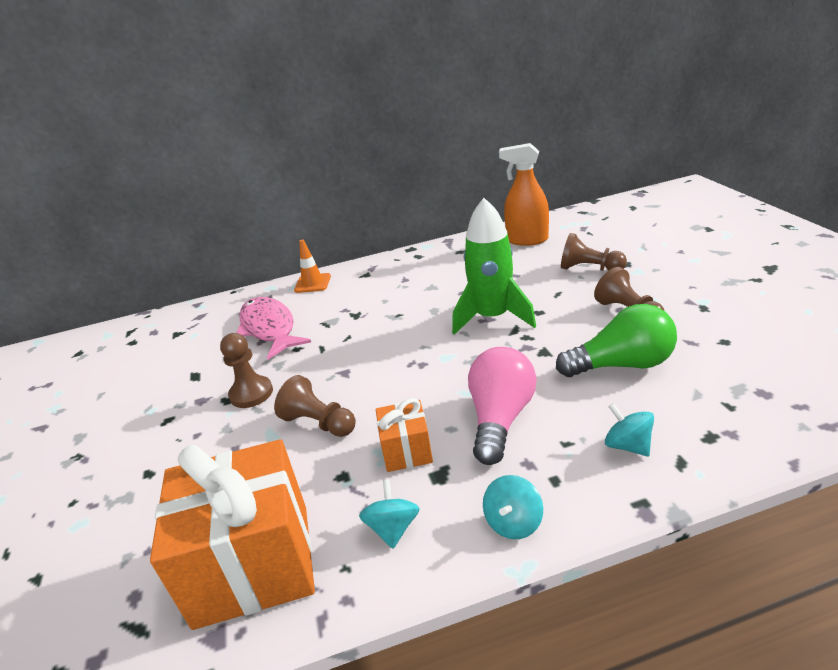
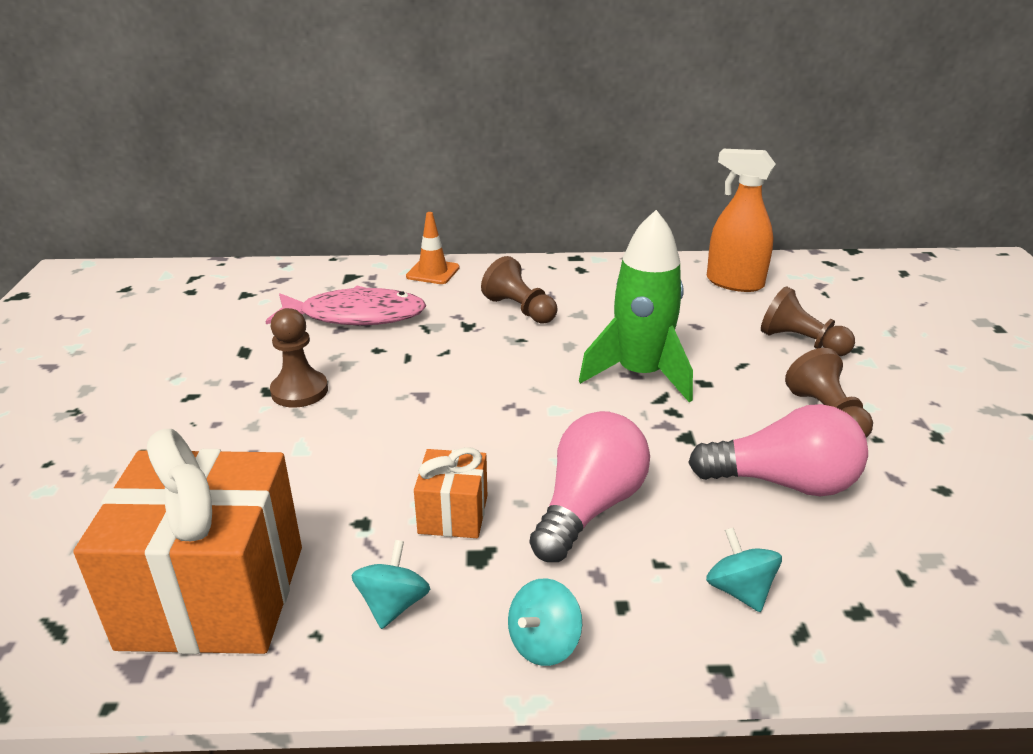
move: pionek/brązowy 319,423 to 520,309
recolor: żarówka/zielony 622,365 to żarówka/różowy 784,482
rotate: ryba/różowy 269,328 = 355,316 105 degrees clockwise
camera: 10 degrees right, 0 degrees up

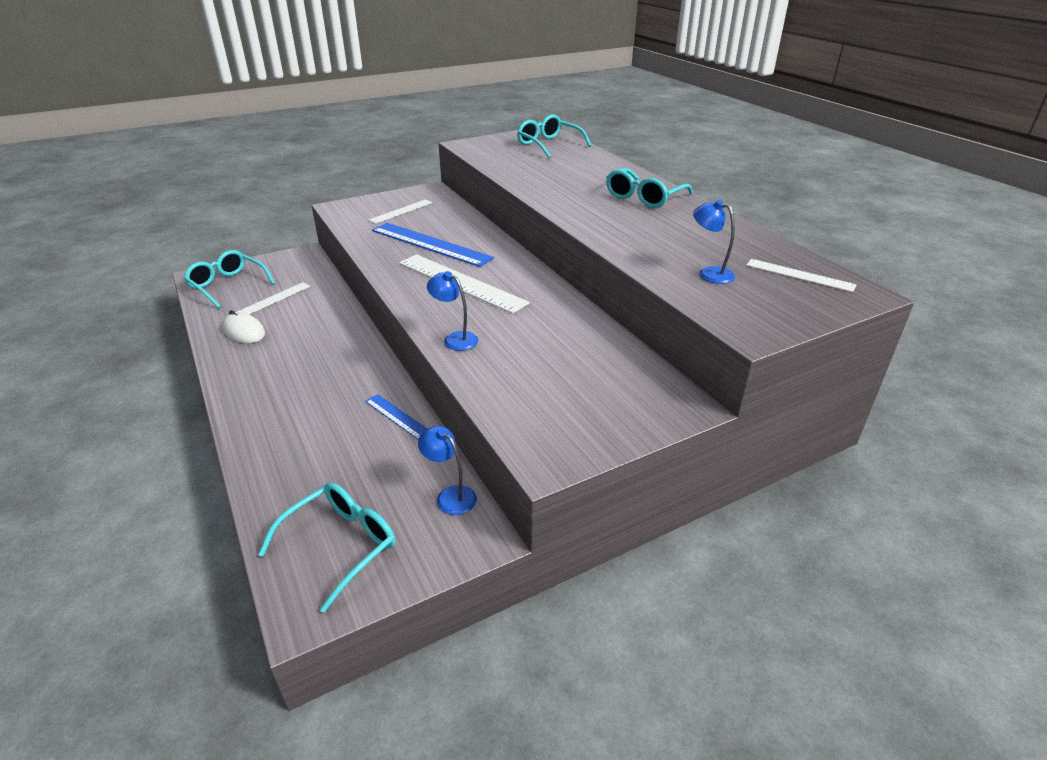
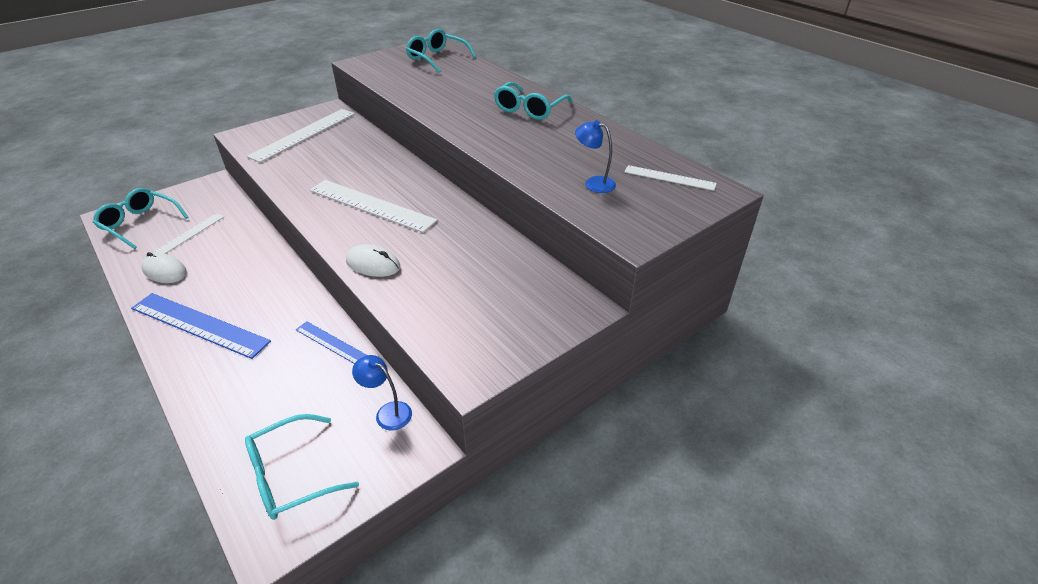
move: linijka/niebieski 430,244 to 199,324
replace: lampka/niebieski 455,339 to myszka/biały 373,264
rotate: okulary/turkusowy 340,546 = 292,475 150 degrees counterclockwise
resize: linijka/biały 401,211 = 304,134 x1.78
camera: 10 degrees left, 5 degrees up

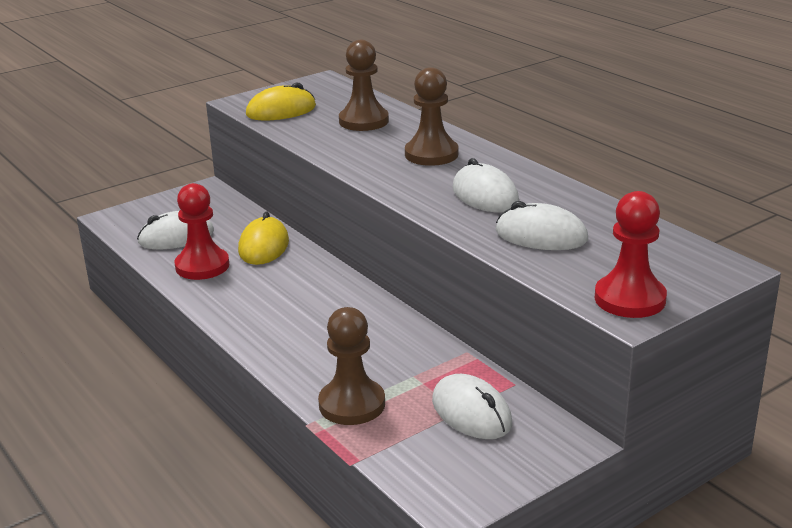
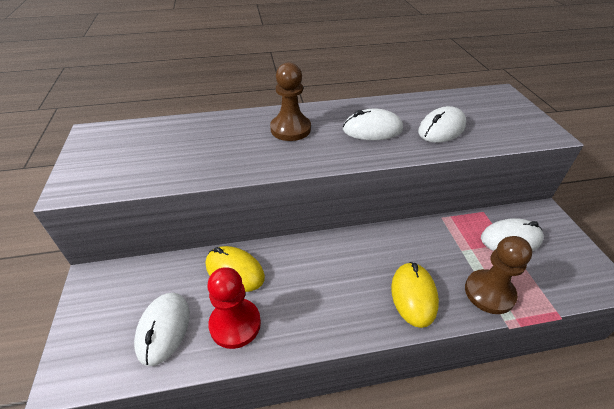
delete: pionek/brązowy 363,121; pionek/czerwony 630,299
move: myszka/żółty 281,111 to 413,295
camera: 65 degrees left, 15 degrees up

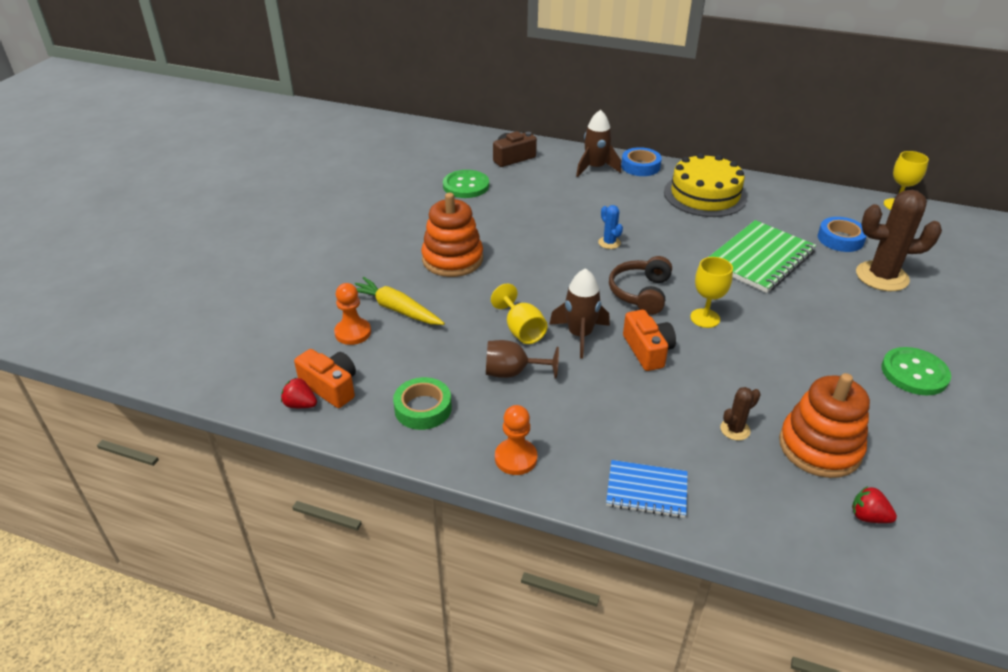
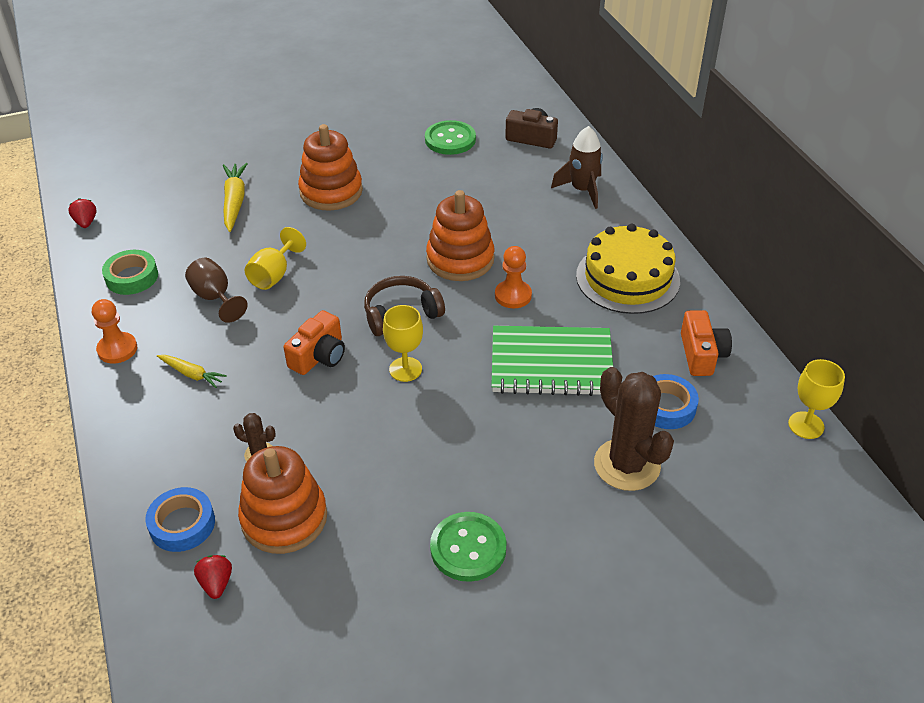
delete: rakieta/brązowy 580,335; zeszyt/niebieski 646,491
insert: marchewka/żółty 192,374
move: taśma klejąca/niebieski 640,166 to 182,524; pionek/pomarańczowy 353,333 to 513,295; aparat fotograficzny/pomarańczowy 331,387 to 701,354
replace: kaktus/niebieski 609,243 to zabawka nakładanka/pomarańczowy 460,259
camera: 50 degrees right, 5 degrees up

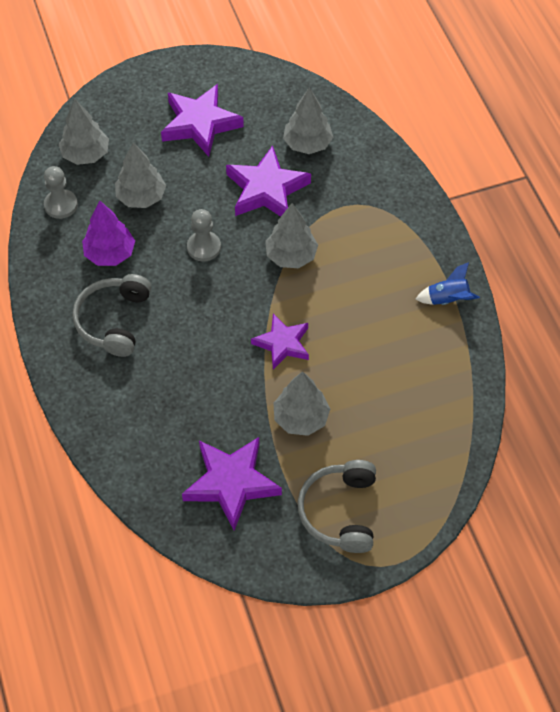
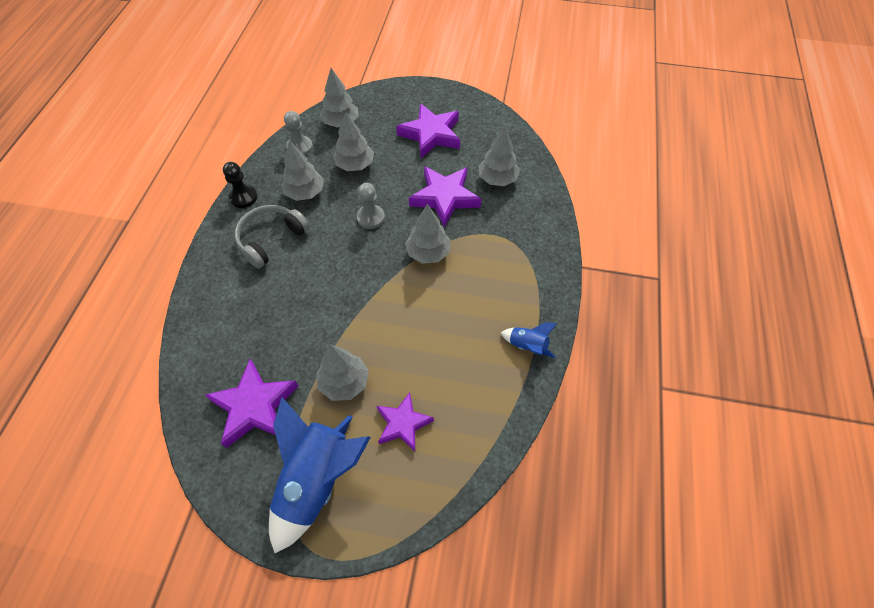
insert: pionek/czarny 243,197
move: gwiazda/fioletowy 282,344 to 403,424
replace: słuchawki/szary 340,511 to rakieta/niebieski 317,480
recolor: drzewko/fioletowy 110,254 to drzewko/szary 305,193
camera: 30 degrees right, 0 degrees up

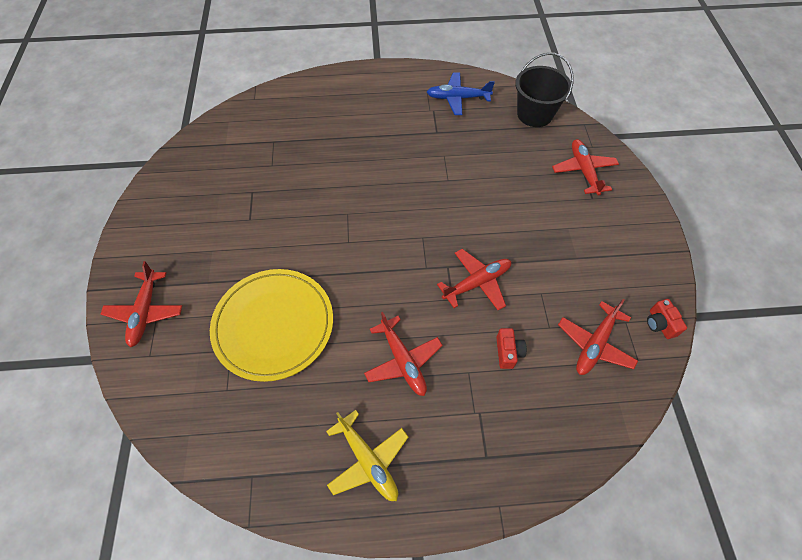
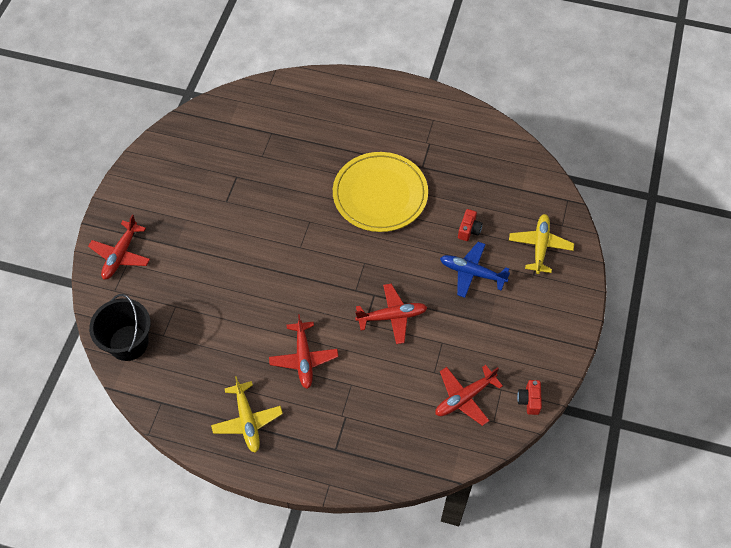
move: wiadro/czarny 534,114 to 128,343; talerz/żółty 273,325 to 380,194; samolot/niebieski 457,98 to 472,273; aparat fotograficzny/czerwony 508,352 to 469,230
recolor: samolot/czerwony 583,171 to samolot/żółty 540,246
camera: 20 degrees right, 0 degrees up

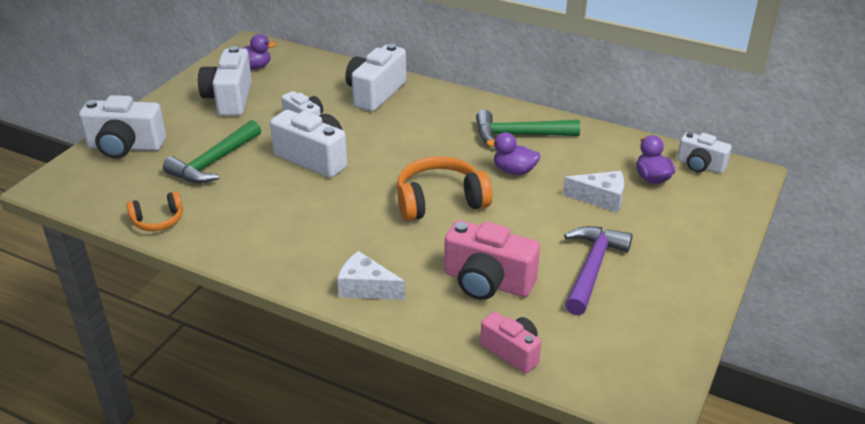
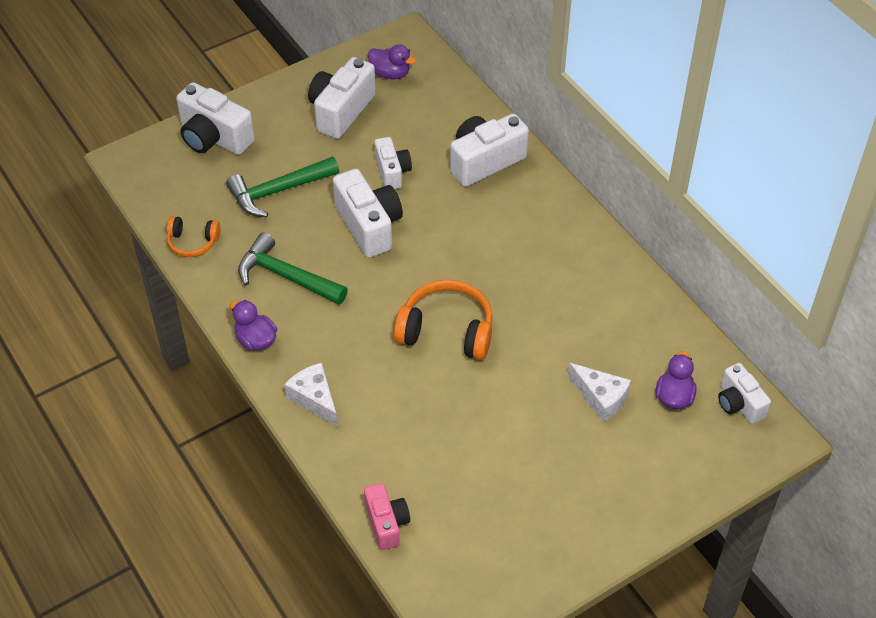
delete: aparat fotograficzny/różowy 487,282; młotek/fioletowy 592,268
move: kaczka/fioletowy 514,171 to 255,340; młotek/zielony 519,135 to 286,276
camera: 30 degrees right, 15 degrees up

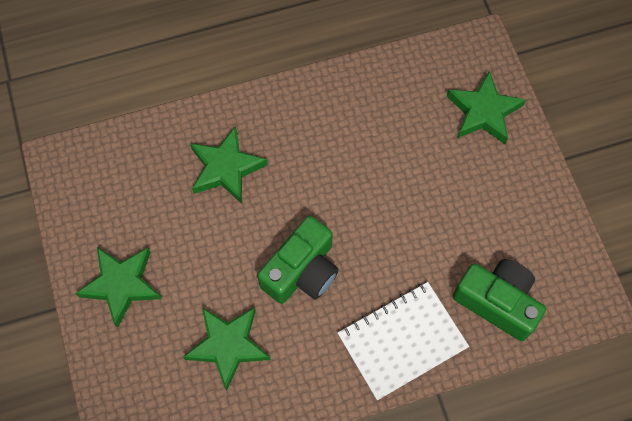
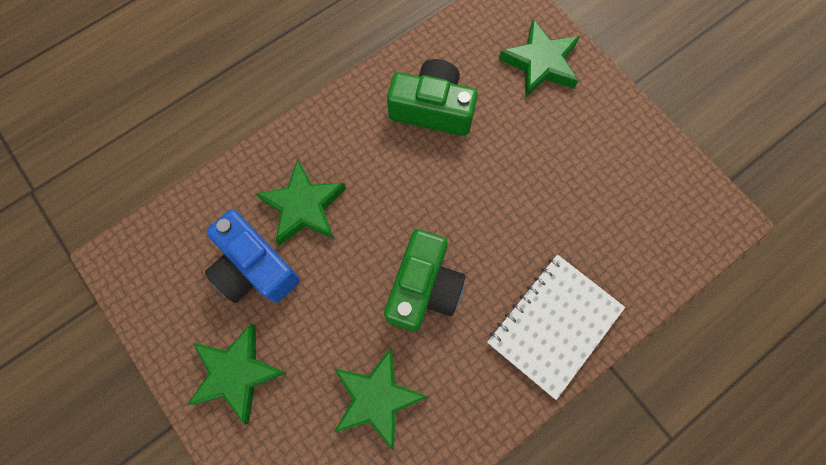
insert: aparat fotograficzny/niebieski 254,268
move: aparat fotograficzny/zielony 497,302 to 432,109
camera: 20 degrees left, 5 degrees up

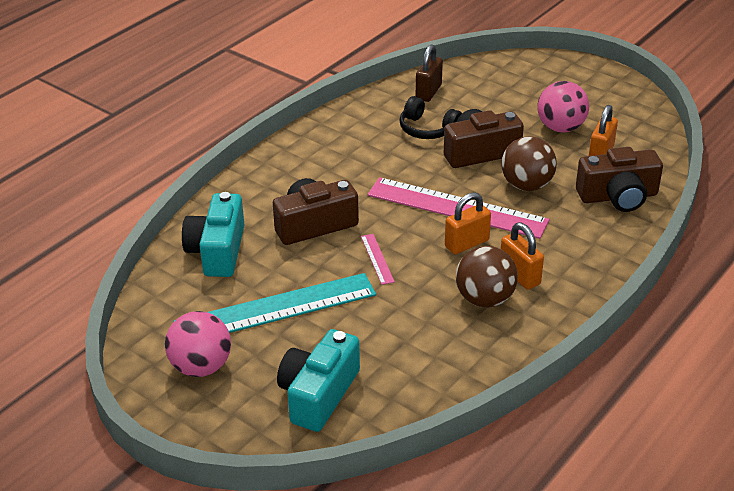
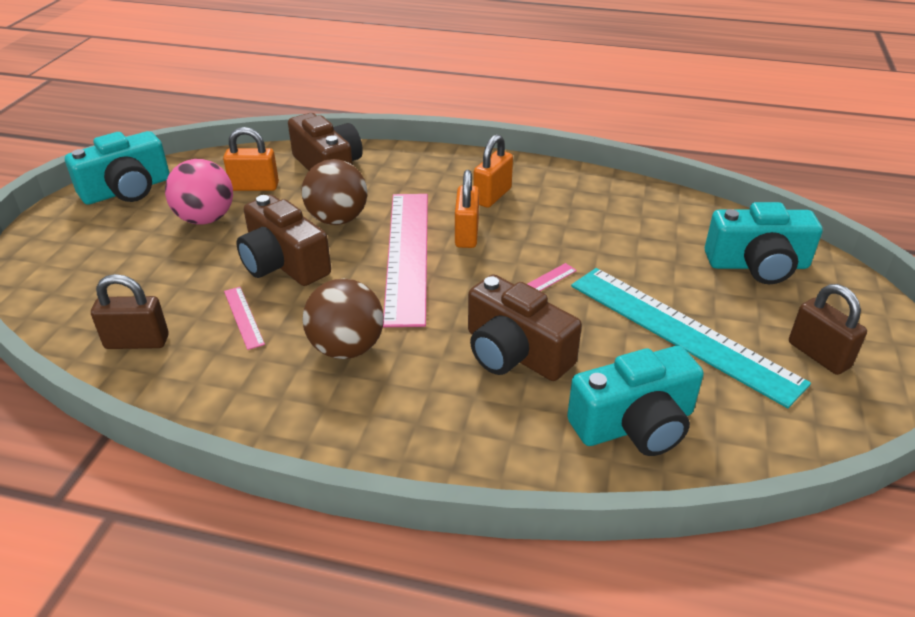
insert: aparat fotograficzny/turkusowy 127,190
move: piłka/brązowy 484,299 to 346,348
replace: słuchawki/czarny 427,129 to linijka/różowy 244,317; piłka/różowy 201,367 to kłódka/brązowy 818,355
rotate: kłódka/pomarańczowy 466,244 = 466,234 60 degrees clockwise
camera: 115 degrees left, 0 degrees up

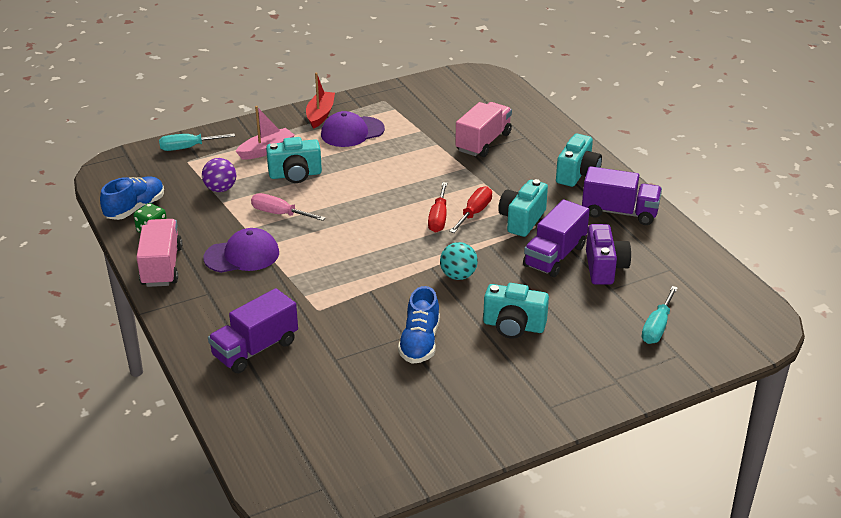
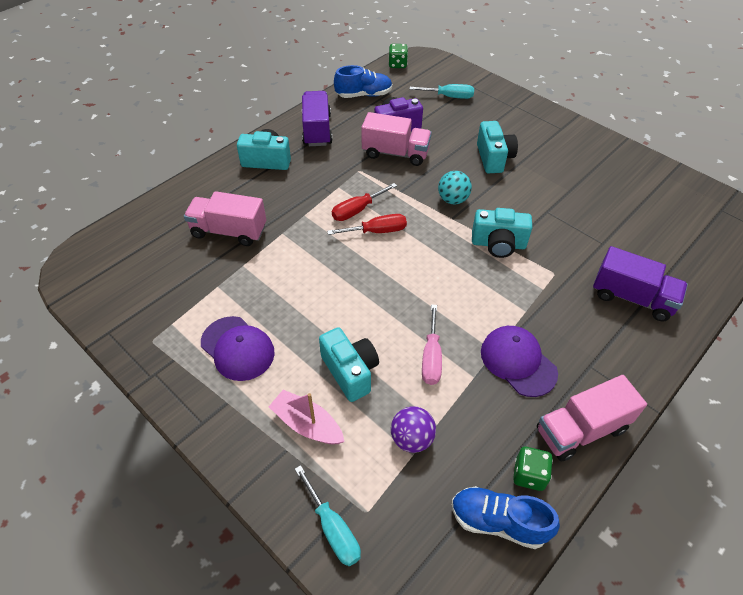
delete: łódka/czerwony 320,115
insert: kostka do gry/zielony 397,64
move: but/niebieski 420,343 to 364,95; aparat fotograficzny/turkusowy 522,220 to 498,244
recolor: ciężarówka/fioletowy 554,256 to ciężarówka/różowy 395,153
rotate: śrubokręt/czerwony 474,213 = 357,210 45 degrees counterclockwise
camera: 110 degrees left, 15 degrees up

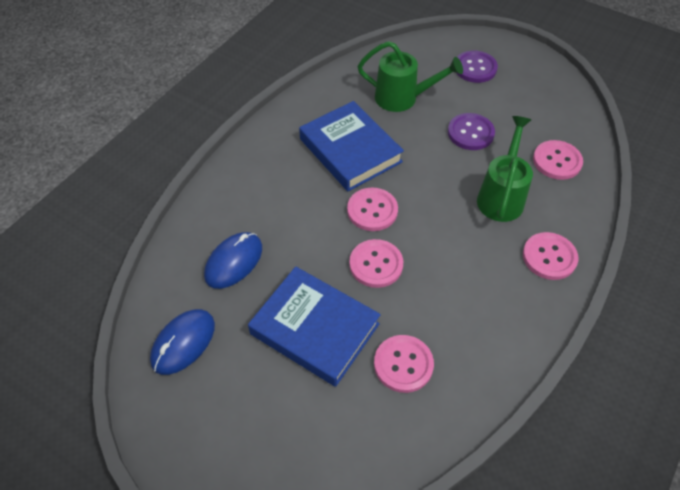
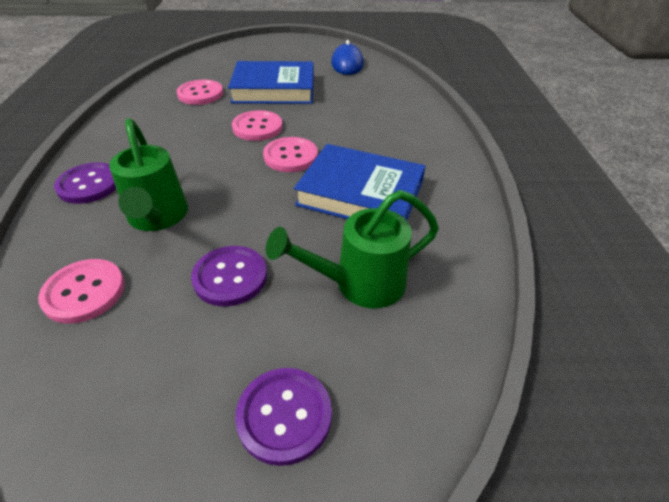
delete: myszka/niebieski 233,262
recolor: guzik/różowy 549,257 to guzik/fioletowy 89,185
camera: 145 degrees right, 10 degrees down

